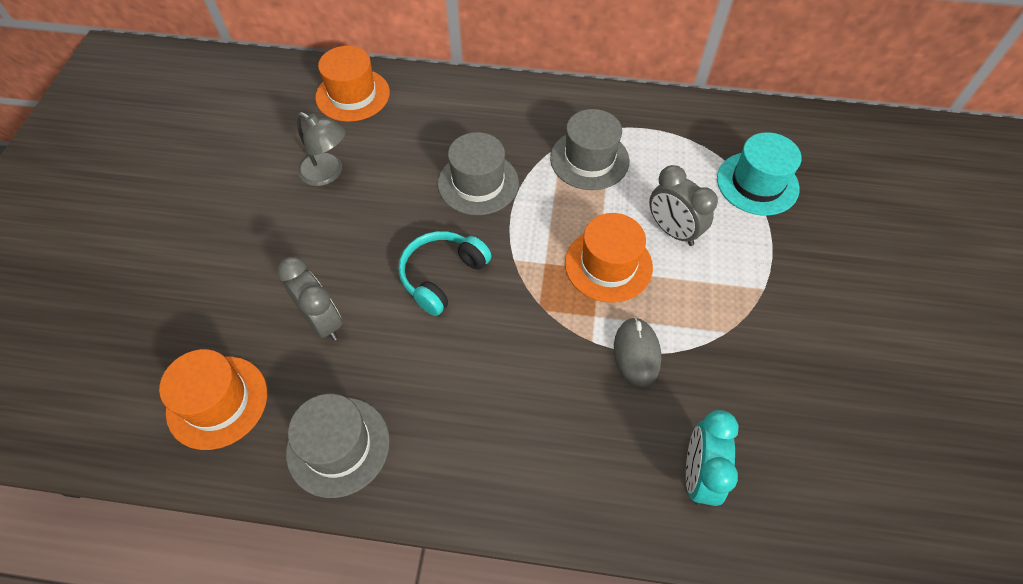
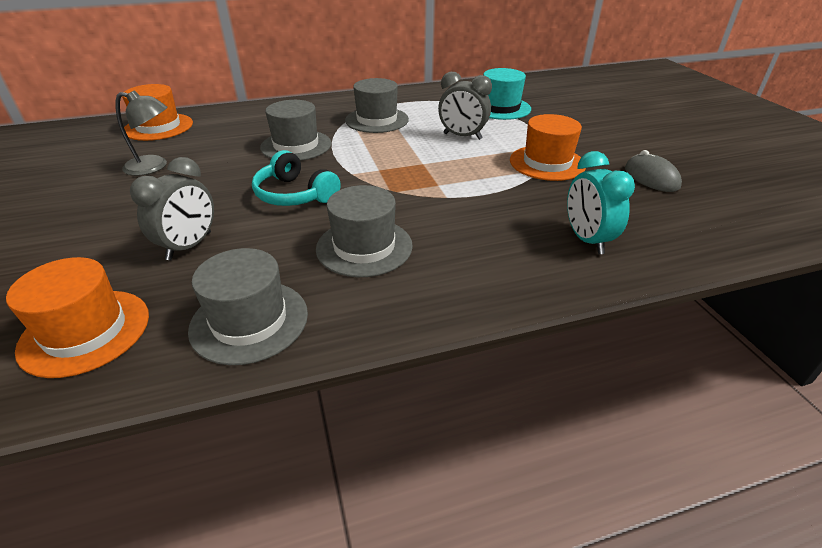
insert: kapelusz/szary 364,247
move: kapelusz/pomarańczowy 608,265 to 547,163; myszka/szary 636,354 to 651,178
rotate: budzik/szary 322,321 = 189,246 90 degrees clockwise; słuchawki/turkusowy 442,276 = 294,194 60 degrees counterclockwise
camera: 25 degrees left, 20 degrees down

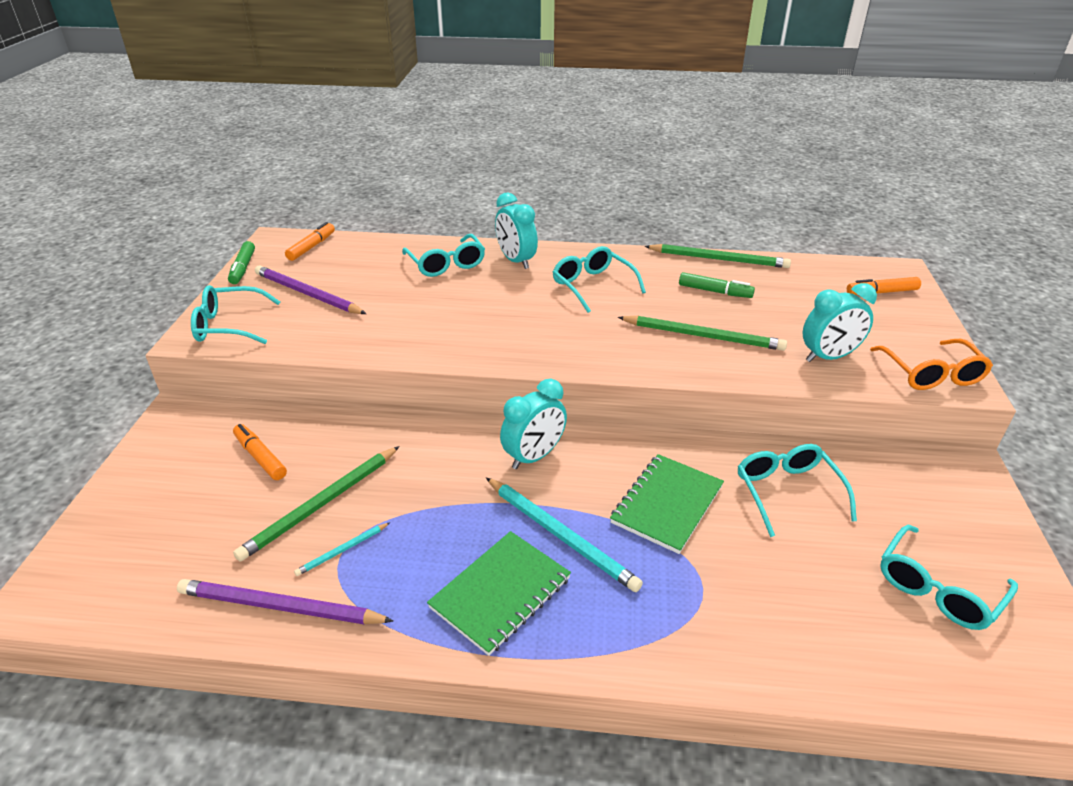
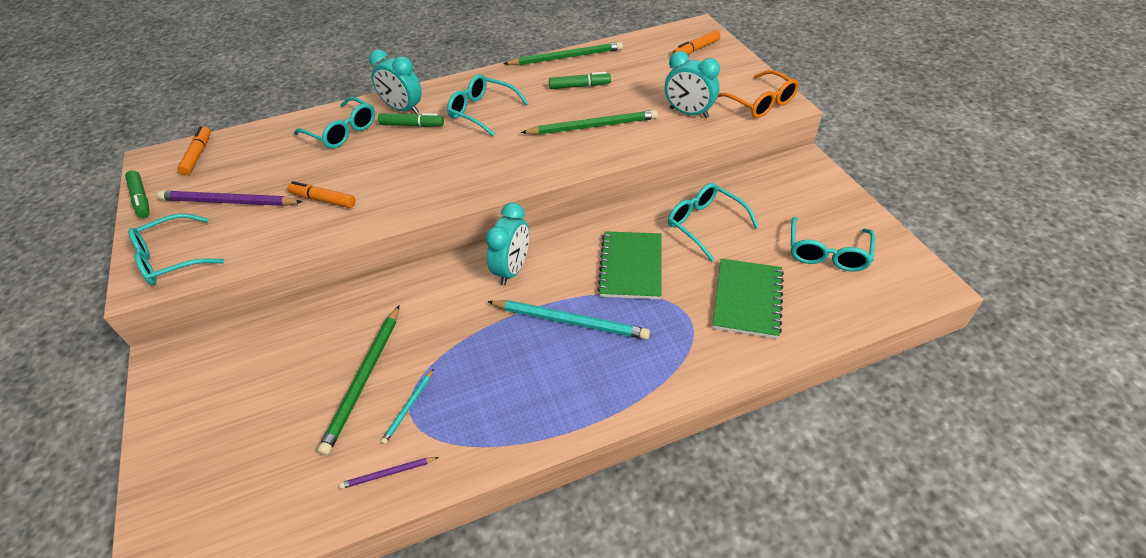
insert: flamaster/zielony 412,125
move: flamaster/pomarańczowy 260,457 to 323,200; zeszyt/zielony 500,593 to 747,299
rotate: budzik/turkusowy 828,357 = 688,113 75 degrees clockwise
resize: ołówek/fioletowy 280,607 = 388,473 x0.50
camera: 25 degrees left, 10 degrees up

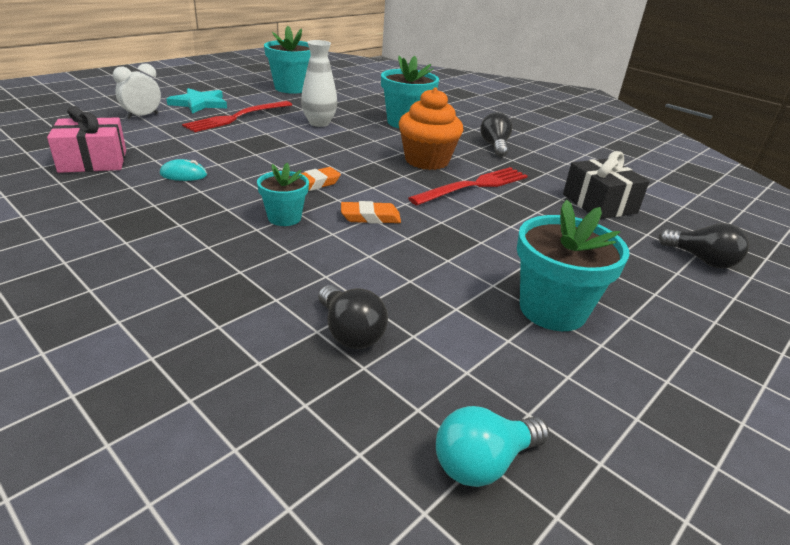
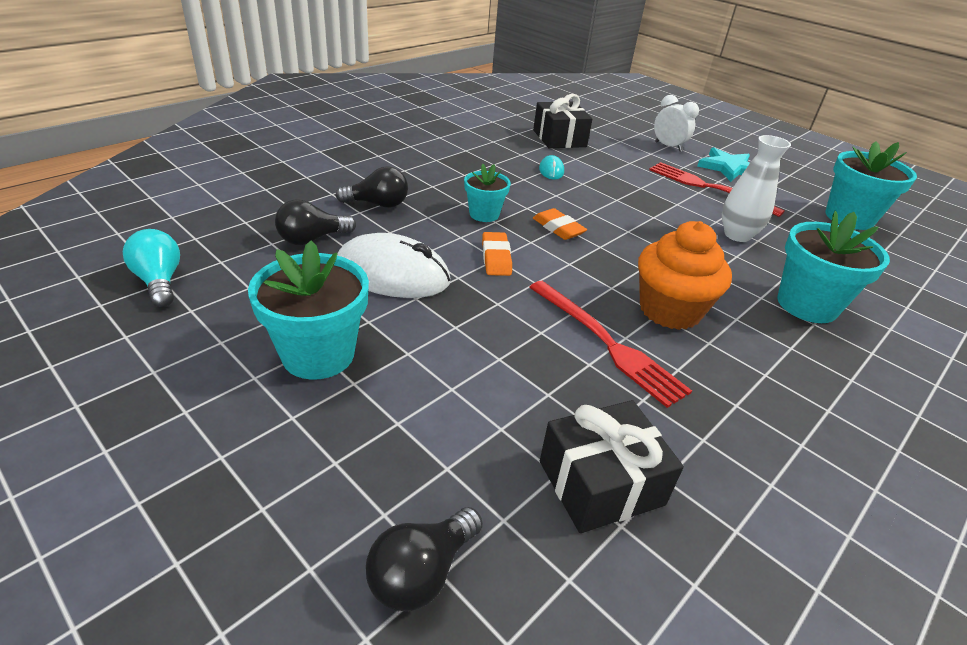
insert: myszka/biały 392,274
move: żarówka/czarny 495,146 to 378,204
recolor: prezent/różowy 93,161 to prezent/czarny 559,138
camera: 90 degrees right, 5 degrees up

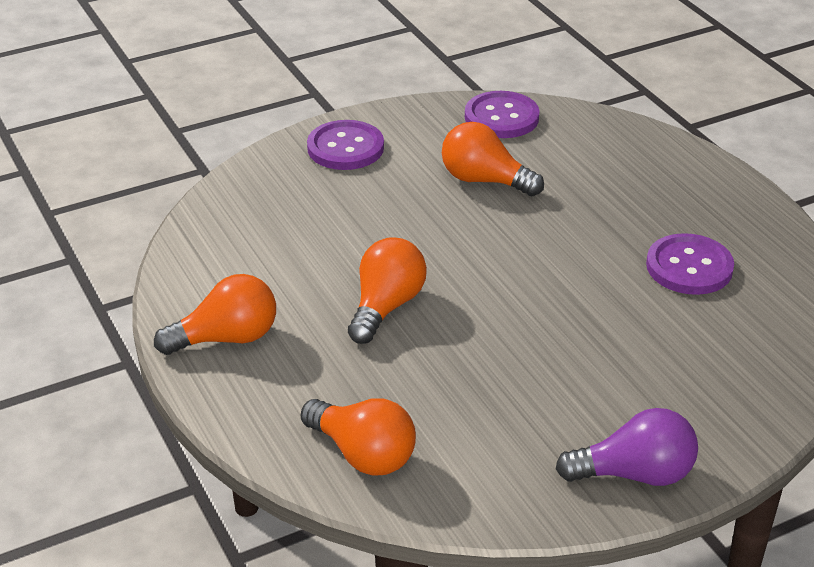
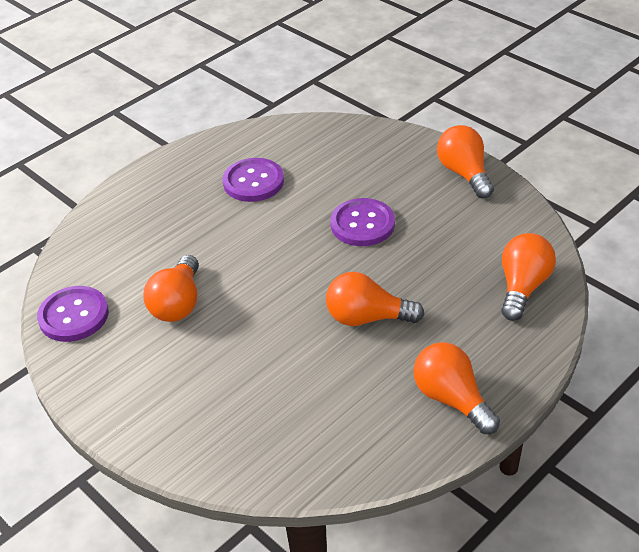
move: guzik/fioletowy 345,148 to 362,224
recolor: żarówka/fioletowy 634,474 to żarówka/pomarańczowy 464,173
camera: 105 degrees left, 5 degrees up

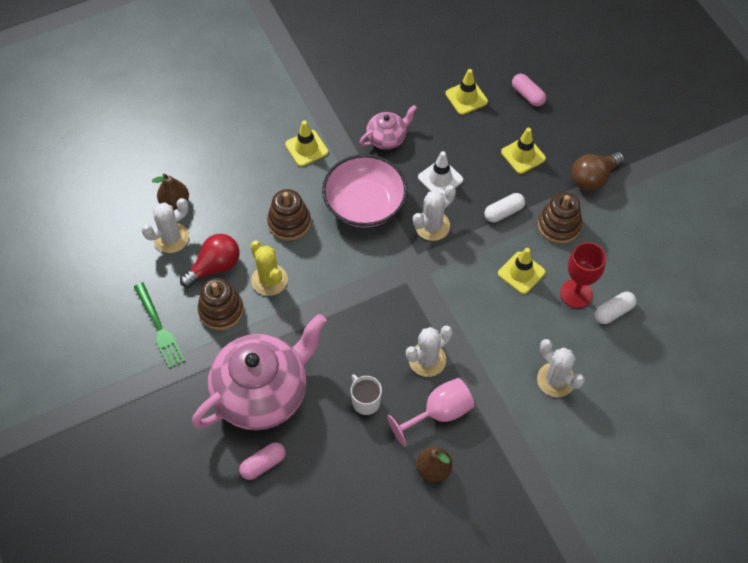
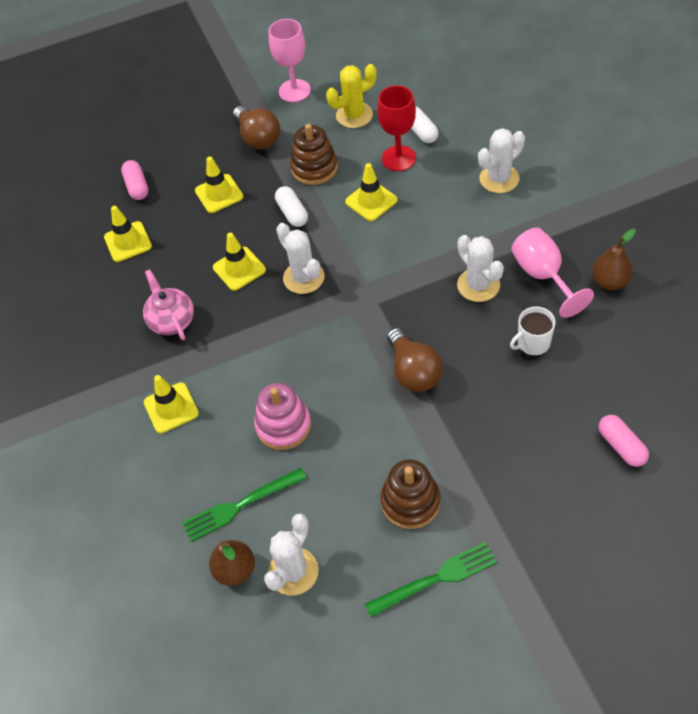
delete: żarówka/czerwony 215,267; imbryk/różowy 263,393; miska/różowy 364,204
insert: widelec/zielony 239,506; kielich/różowy 294,91; żarówka/brązowy 413,371
move: kaktus/żółty 269,280 to 354,115
recolor: pachołek/biały 440,178 to pachołek/żółty 239,269; zabawka nakładanka/brązowy 289,222 to zabawka nakładanka/różowy 283,425
rotate: kapsułka/różowy 527,95 = 137,186 75 degrees counterclockwise; kaktus/biały 171,238 = 293,571 60 degrees clockwise
camera: 80 degrees left, 5 degrees down

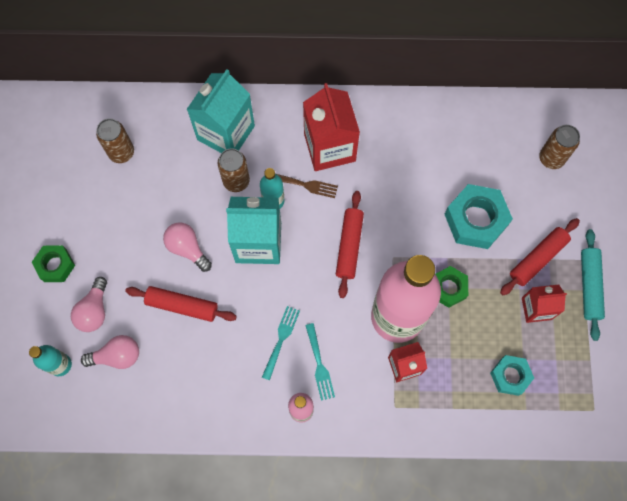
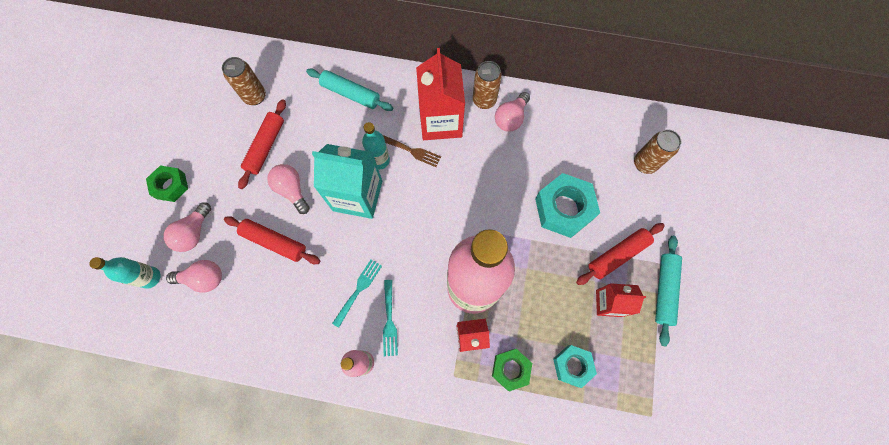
insert: żarówka/różowy 511,118
move: wałek do ciasta/czerwony 349,246 to 266,147; puszka/brązowy 236,181 to 484,100; nakrętka/zielony 448,288 to 510,369
replace: karton mleka/turkusowy 226,133 to wałek do ciasta/turkusowy 350,94
camera: 10 degrees right, 0 degrees up

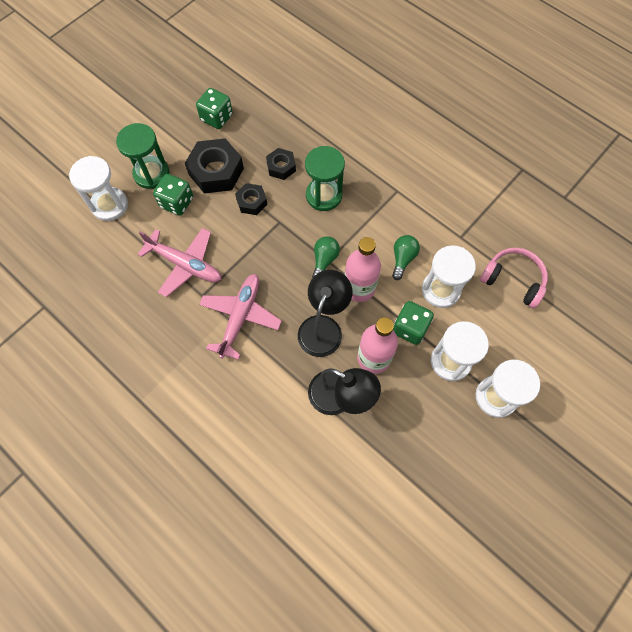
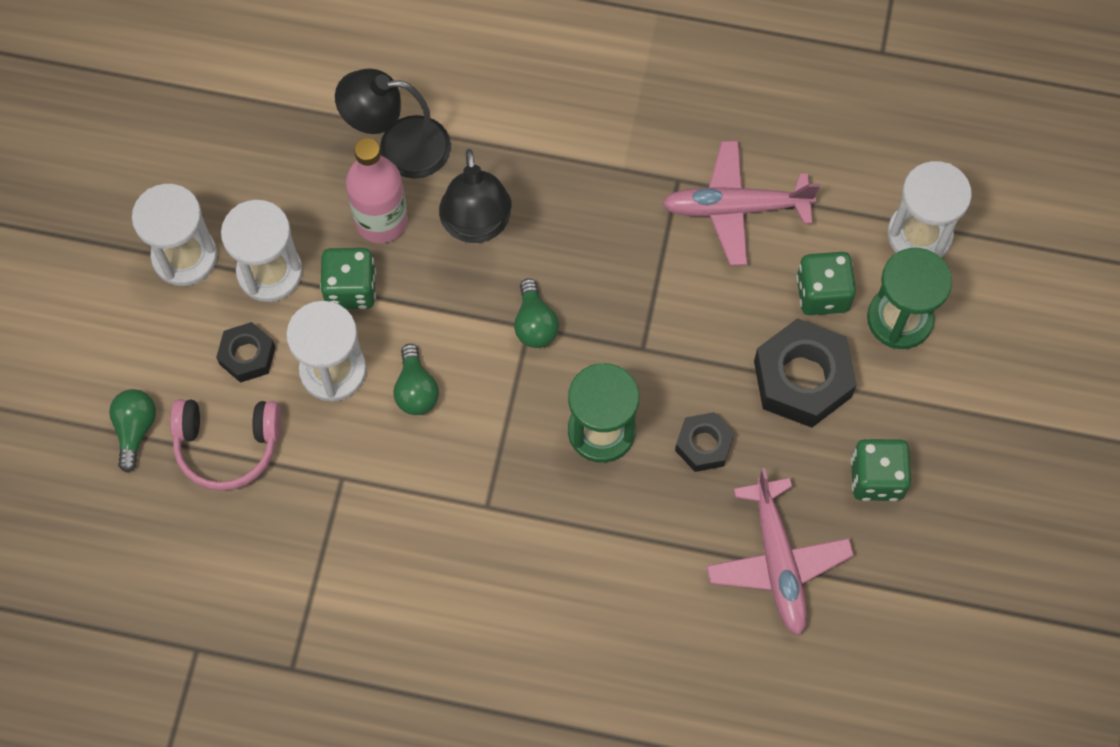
delete: butelka/różowy 359,288
insert: żarówka/zielony 135,430
move: nakrętka/czarny 251,202 to 247,356; samolot/różowy 240,317 to 777,561
camera: 150 degrees right, 0 degrees up

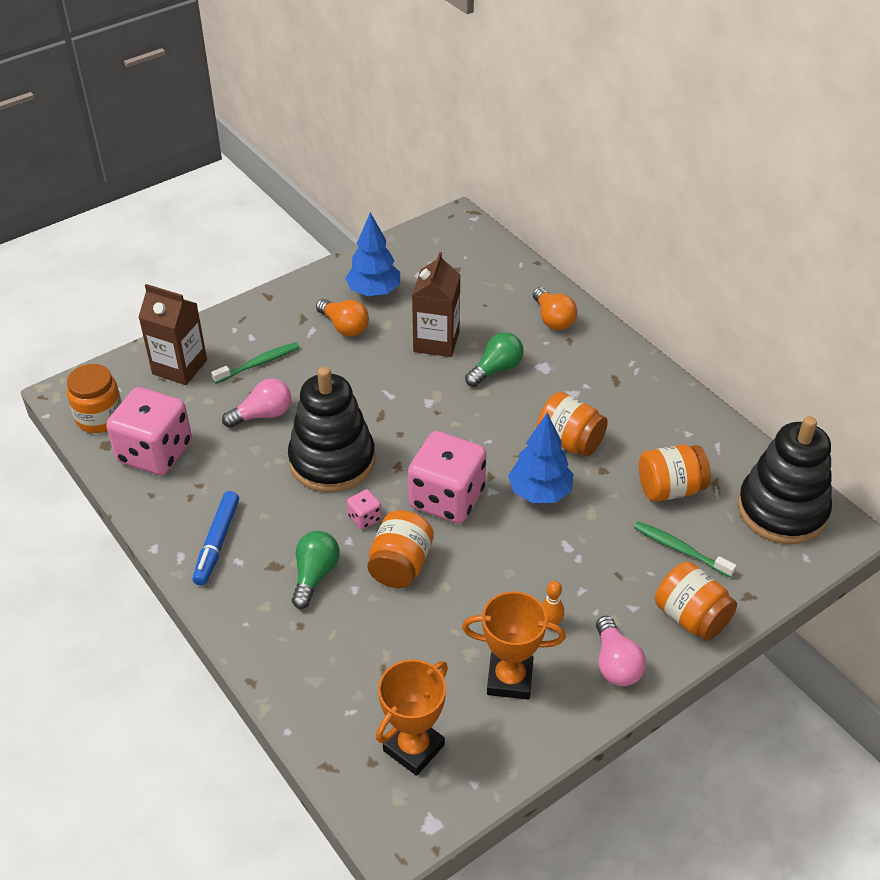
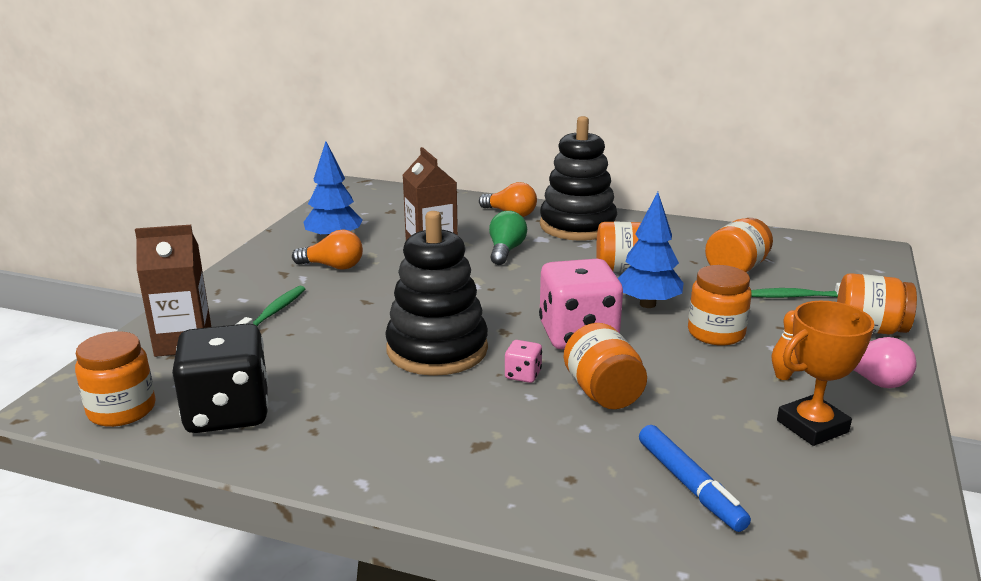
delete: żarówka/różowy 263,415; żarówka/zielony 315,575; puchar/pomarańczowy 413,748
insert: słoik/pomarańczowy 716,333
move: zabawka nakładanka/czarny 782,510 to 577,226; flamaster/niebieski 217,543 to 689,485
recolor: kostka do gry/różowy 155,452 to kostka do gry/czarny 228,412
camera: 35 degrees left, 20 degrees down

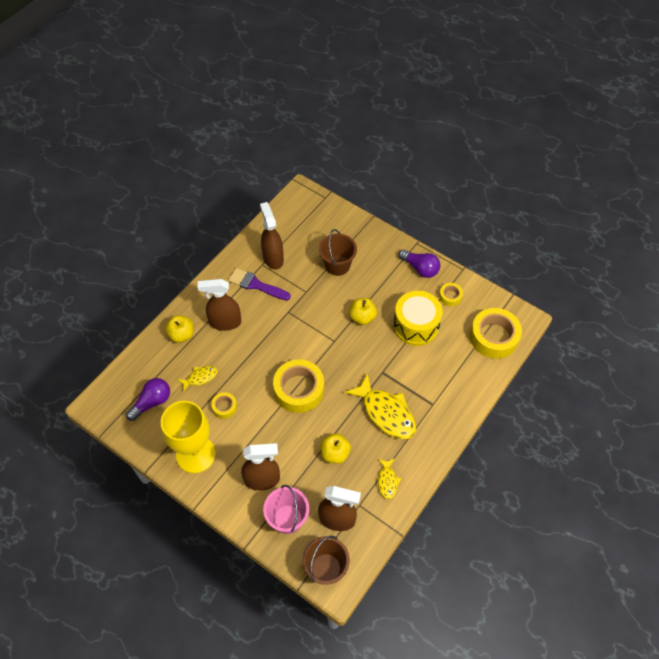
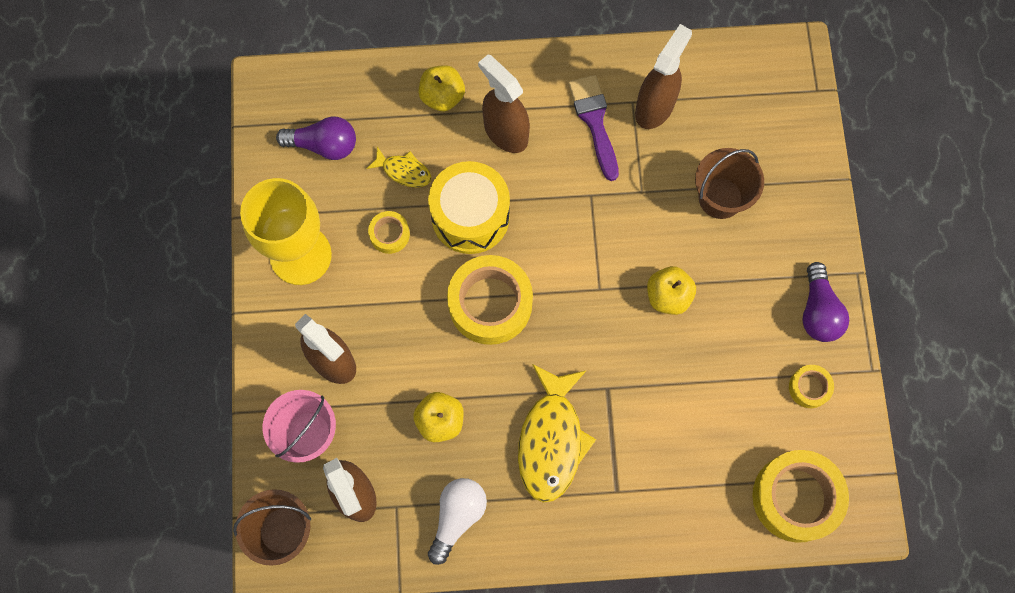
move: bęben/żółty 416,325 to 470,216
replace: ryba/żółty 387,481 to żarówka/biały 457,517
camera: 50 degrees right, 15 degrees up

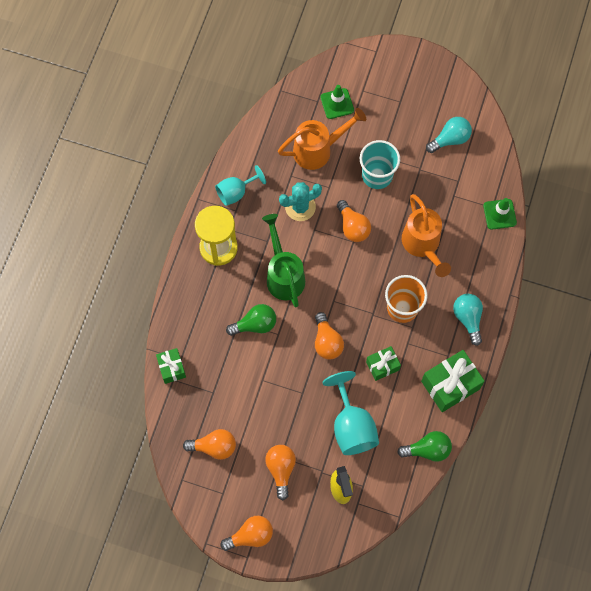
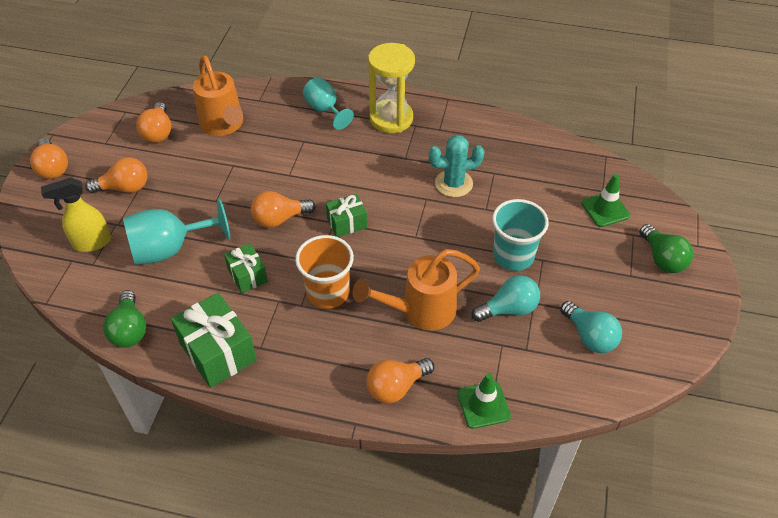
delete: konewka/zielony 284,275
move: konewka/pomarańczowy 318,150 to 223,125; kielich/turkusowy 236,192 to 325,110; prezent/zielony 172,368 to 347,223; żarówka/pomarańczowy 353,227 to 396,387; żarówka/turkusowy 468,318 to 508,309; żarówka/zielony 255,324 to 662,259
rotate: kaktus/turkusowy 300,207 = 454,183 75 degrees counterclockwise
camera: 85 degrees right, 20 degrees down

